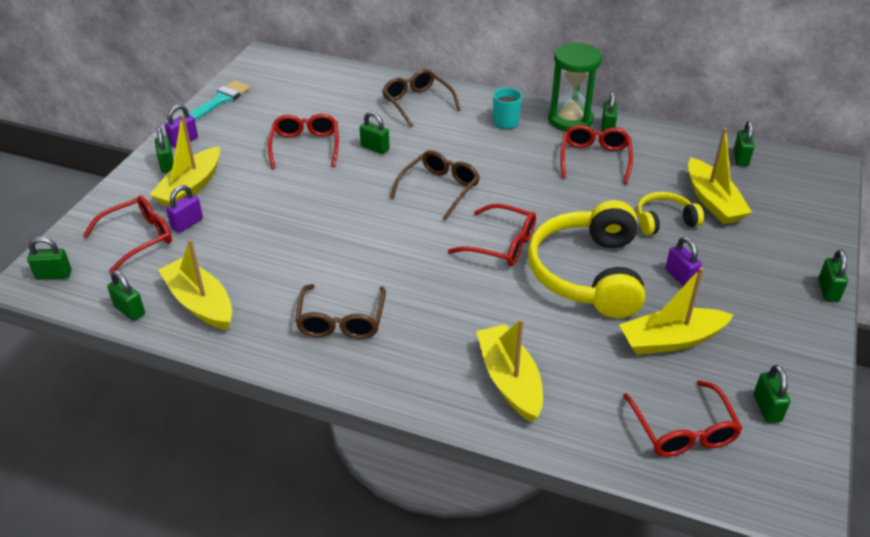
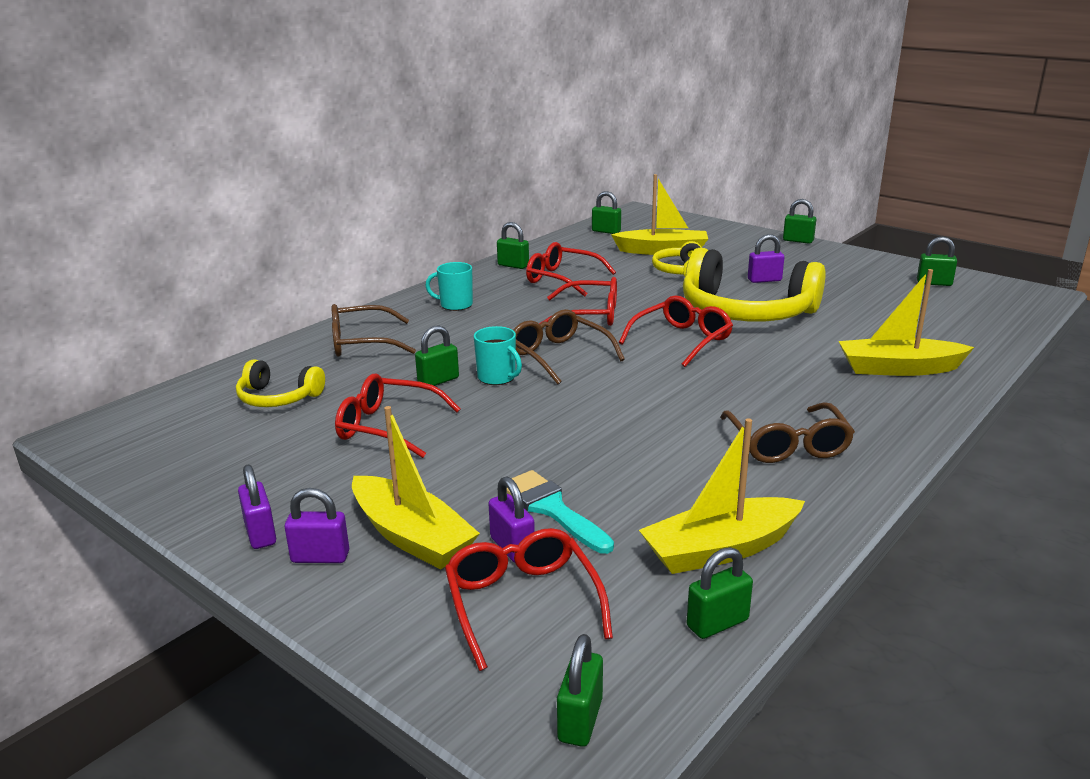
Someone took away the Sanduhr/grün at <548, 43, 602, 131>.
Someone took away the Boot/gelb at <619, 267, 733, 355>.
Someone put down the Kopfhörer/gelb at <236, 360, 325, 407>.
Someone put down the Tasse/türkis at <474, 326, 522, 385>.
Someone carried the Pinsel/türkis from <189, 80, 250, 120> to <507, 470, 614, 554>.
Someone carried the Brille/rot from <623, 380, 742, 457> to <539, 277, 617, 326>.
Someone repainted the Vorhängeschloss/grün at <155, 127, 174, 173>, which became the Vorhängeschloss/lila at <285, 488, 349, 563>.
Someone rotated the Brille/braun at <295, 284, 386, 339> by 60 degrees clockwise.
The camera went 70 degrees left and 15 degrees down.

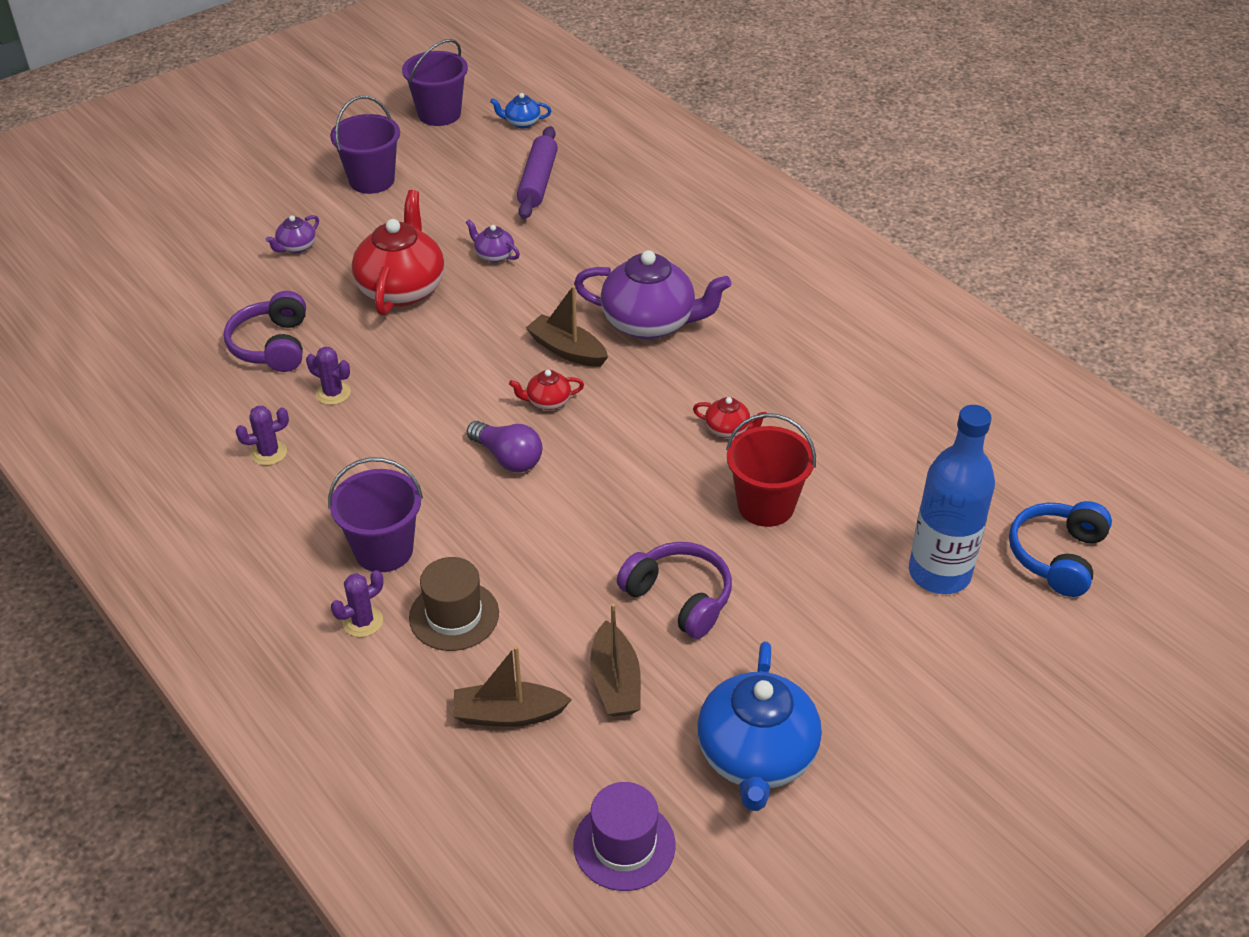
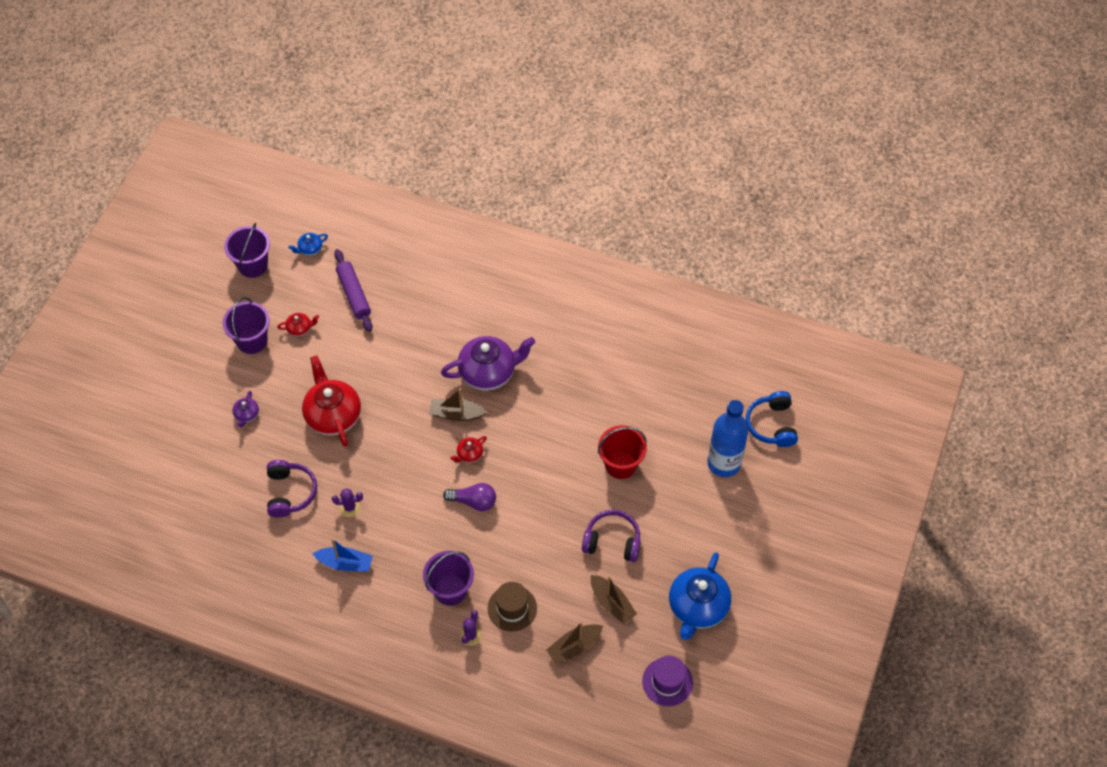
Someone took away the Teekanne/lila at <466, 219, 520, 263>.
Someone carried the Teekanne/rot from <693, 397, 767, 438> to <277, 313, 319, 337>.
Someone swapped the Kaktus/lila at <236, 406, 289, 465> for the Boot/blau at <312, 539, 373, 572>.
Someone rotated the Kopfhörer/lila at <224, 291, 306, 372> by 150 degrees counterclockwise.
Someone rotated the Teekanne/blau at <697, 642, 822, 811> by 45 degrees clockwise.
The camera went 30 degrees left and 15 degrees up.

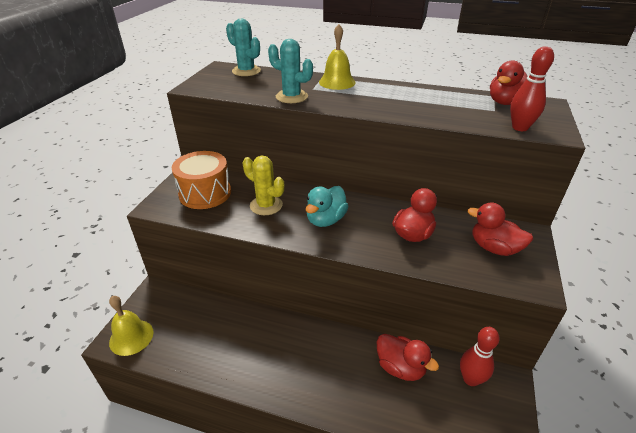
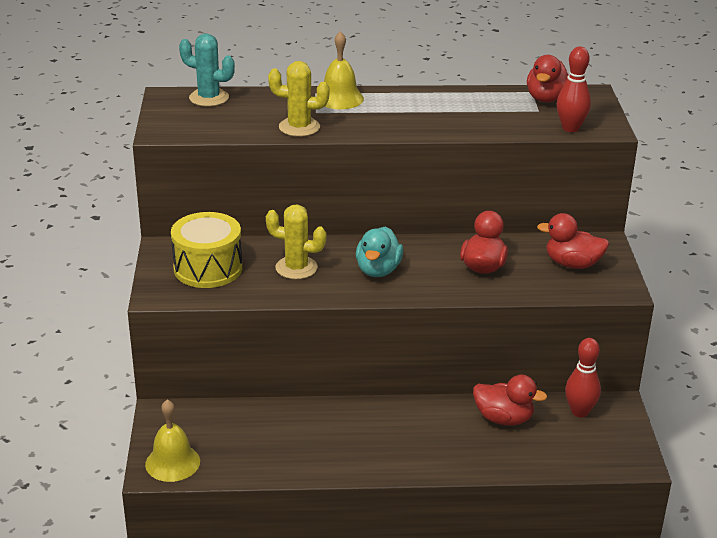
Someone repainted the Trommel/orange at <172, 151, 231, 209>, which became the Trommel/gelb at <171, 212, 242, 288>.
Someone repainted the Kaktus/türkis at <268, 39, 313, 103>, which became the Kaktus/gelb at <268, 61, 330, 137>.
The camera went 20 degrees left and 5 degrees down.

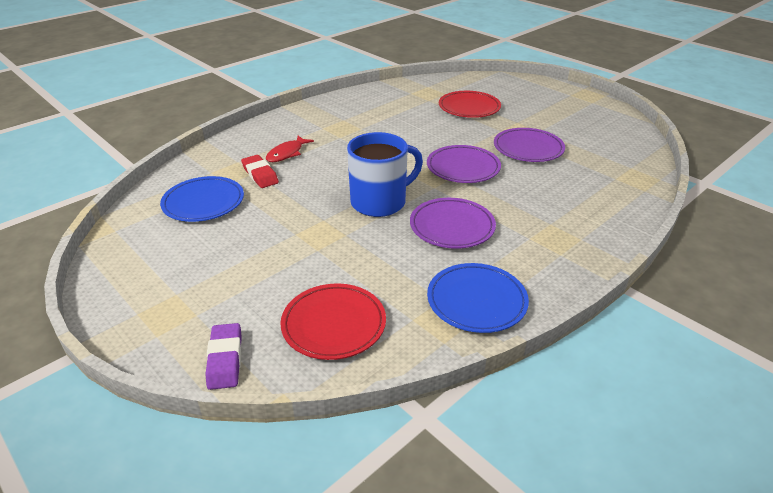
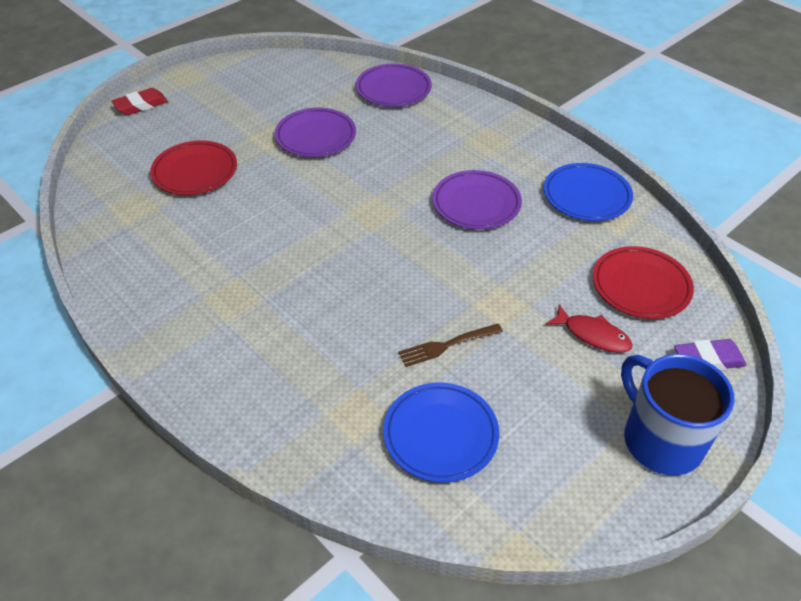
Someone put down the Gabel/braun at <398, 324, 503, 367>.
Someone carried the Radiergummi/rot from <241, 155, 279, 188> to <111, 88, 168, 115>.
Someone carried the Fisch/rot from <266, 136, 314, 162> to <546, 304, 632, 353>.
Someone carried the Tasse/blau from <347, 132, 423, 217> to <621, 354, 735, 475>.
Someone carried the Teller/lila from <427, 145, 501, 183> to <356, 63, 432, 107>.
The camera went 90 degrees left and 10 degrees up.

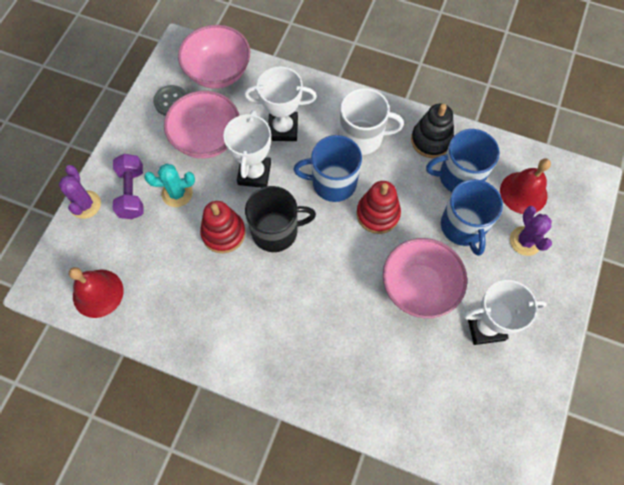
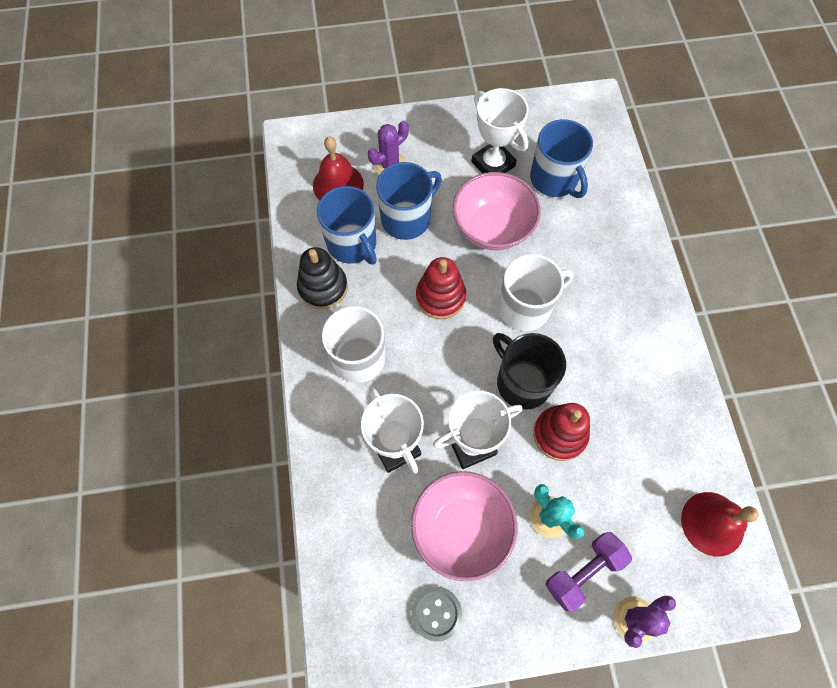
Someone took away the Schüssel/rosa at <178, 25, 250, 89>.
Someone put down the Tasse/weiß at <498, 254, 574, 331>.
Someone carried the Tasse/blau from <293, 135, 362, 202> to <530, 119, 593, 198>.
The camera went 120 degrees left and 0 degrees up.

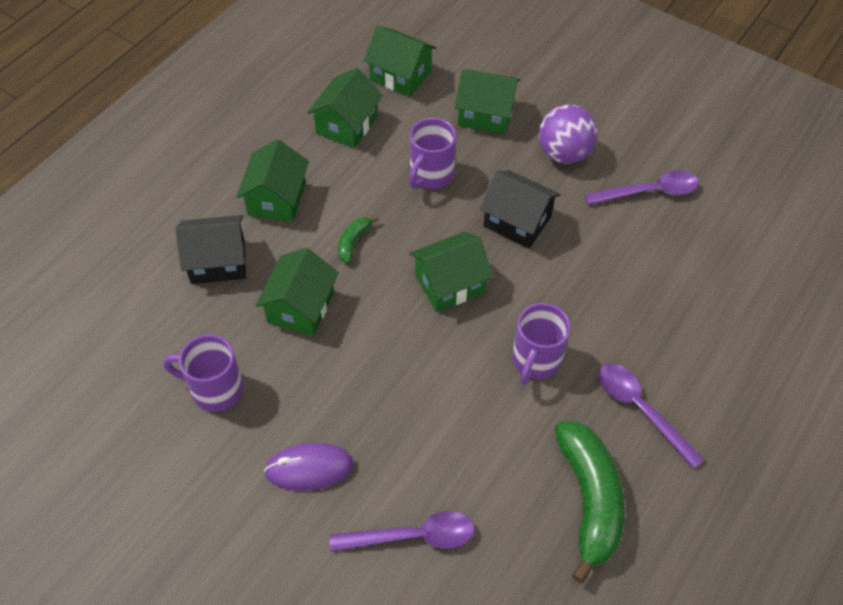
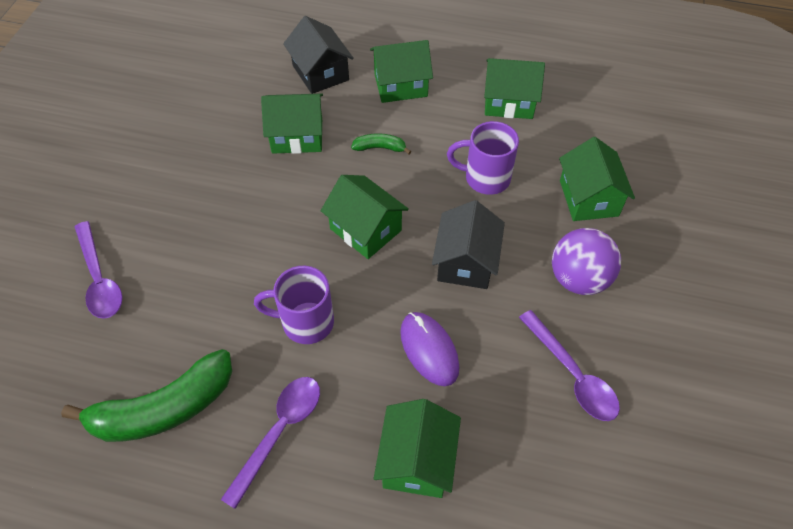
Someone took away the Tasse/lila at <163, 334, 243, 412>.
Someone carried the Computermaus/lila from <264, 443, 354, 491> to <400, 312, 459, 386>.
Someone carried the Haus/grün from <363, 26, 437, 97> to <374, 399, 461, 498>.
The camera went 70 degrees right and 0 degrees up.

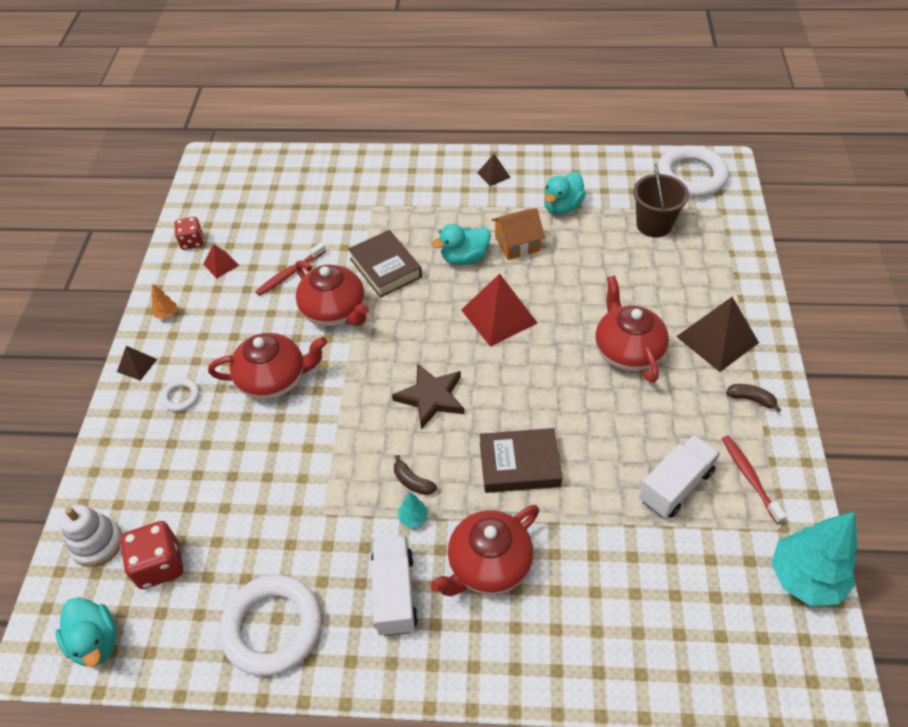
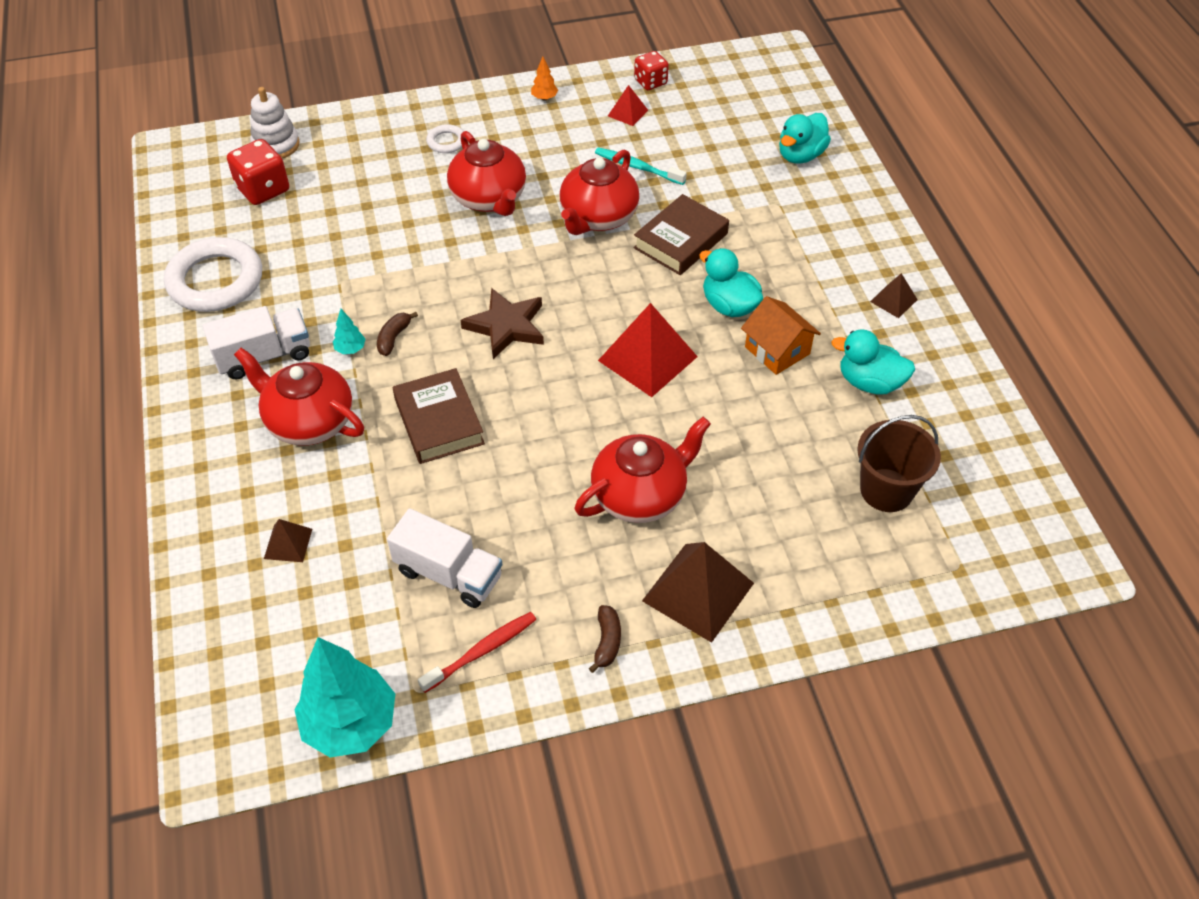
Someone took away the Ring/weiß at <657, 145, 729, 198>.
Someone carried the Ente/türkis from <56, 597, 116, 667> to <779, 113, 831, 164>.
Someone carried the Pyramide/braun from <117, 346, 157, 381> to <264, 519, 312, 562>.
Someone repainted the Zahnbürste/rot at <255, 243, 326, 296>, which became the Zahnbürste/türkis at <595, 147, 687, 185>.
The camera went 70 degrees right and 0 degrees up.

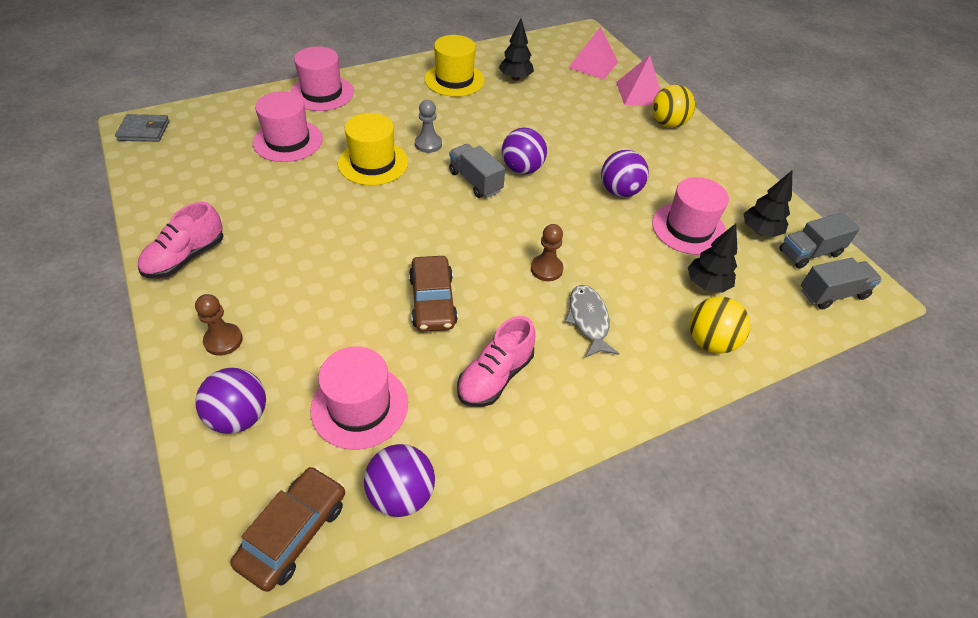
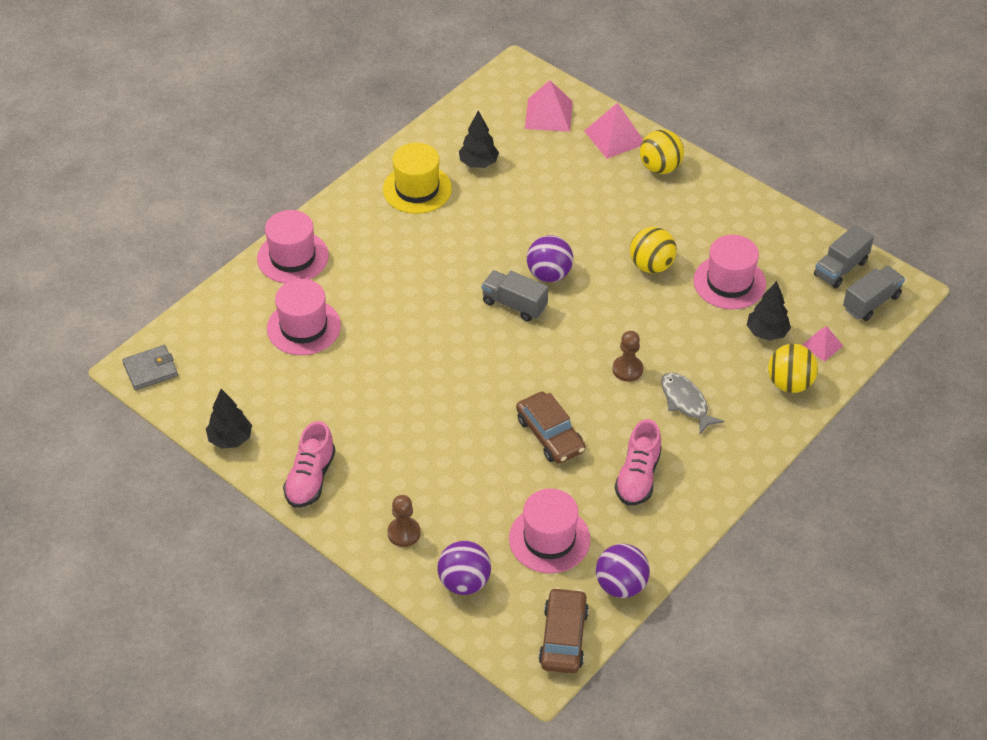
Someone took away the Hut/gelb at <338, 113, 408, 186>.
Someone took away the Bauer/grau at <415, 100, 442, 153>.
Someone put down the Pyramide/rosa at <802, 326, 843, 362>.
Someone carried the Baum/schwarz from <743, 171, 792, 237> to <206, 389, 252, 449>.
Someone repainted the Ball/lila at <601, 150, 649, 197>, which became the Ball/gelb at <630, 227, 677, 273>.
The camera went 20 degrees left and 0 degrees up.

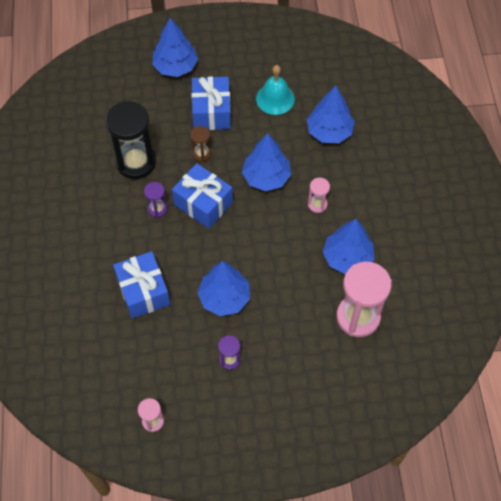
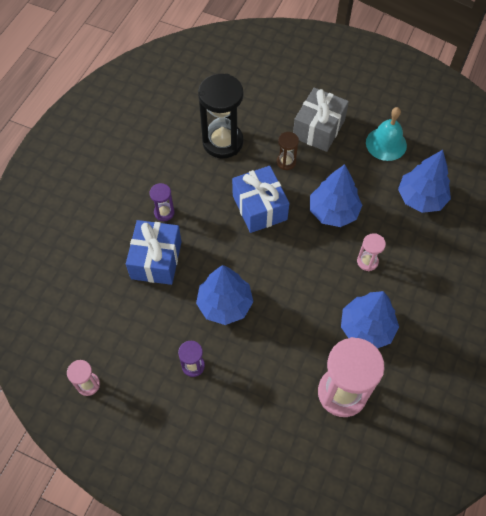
Someone took away the Baum/blau at <152, 18, 198, 77>.
Someone carried the Sanduhr/lila from <144, 182, 167, 218> to <149, 183, 175, 221>.
Someone repainted the Geschenk/blau at <192, 77, 231, 130>, which became the Geschenk/grau at <293, 88, 349, 152>.
The camera went 30 degrees right and 0 degrees up.

